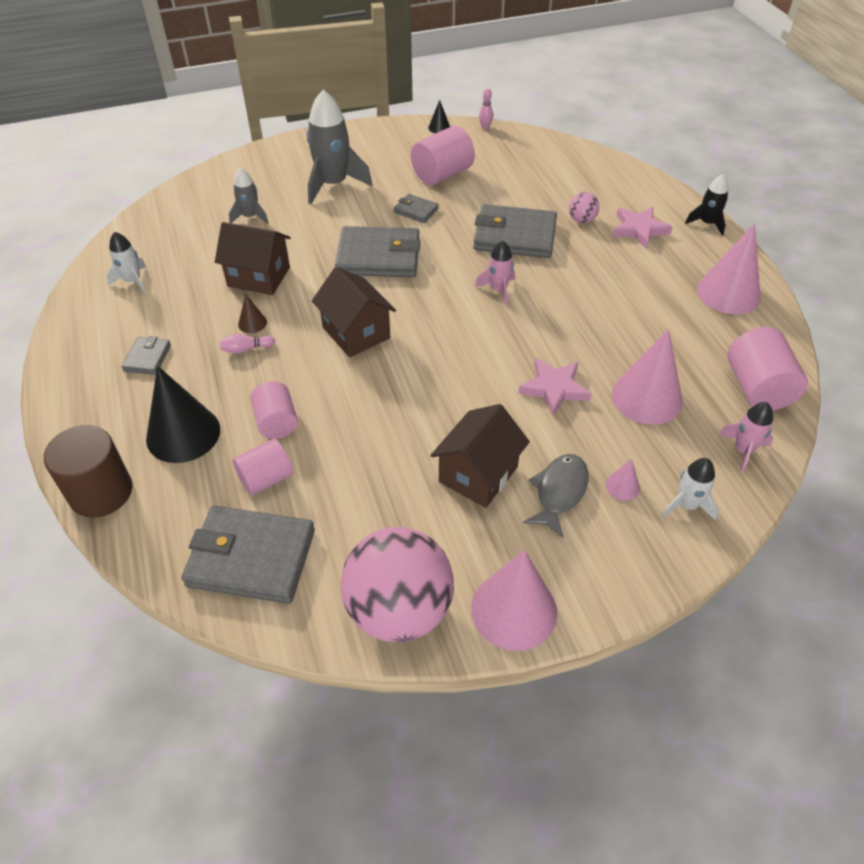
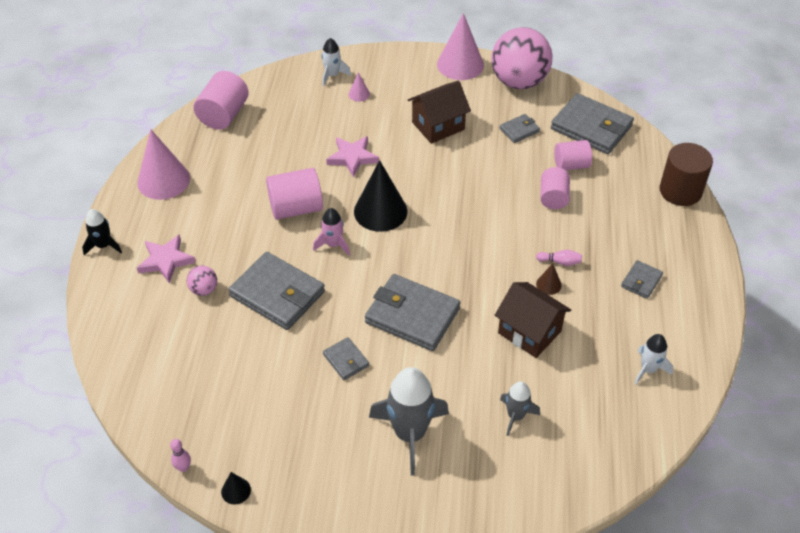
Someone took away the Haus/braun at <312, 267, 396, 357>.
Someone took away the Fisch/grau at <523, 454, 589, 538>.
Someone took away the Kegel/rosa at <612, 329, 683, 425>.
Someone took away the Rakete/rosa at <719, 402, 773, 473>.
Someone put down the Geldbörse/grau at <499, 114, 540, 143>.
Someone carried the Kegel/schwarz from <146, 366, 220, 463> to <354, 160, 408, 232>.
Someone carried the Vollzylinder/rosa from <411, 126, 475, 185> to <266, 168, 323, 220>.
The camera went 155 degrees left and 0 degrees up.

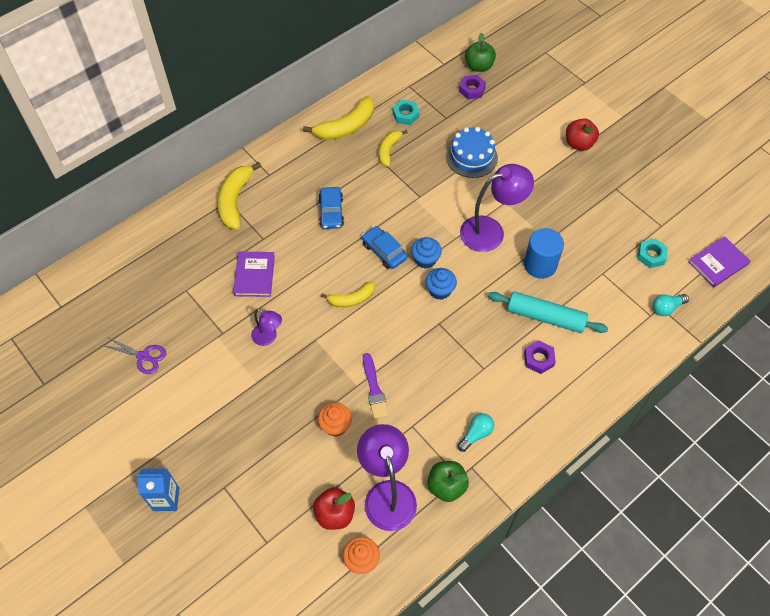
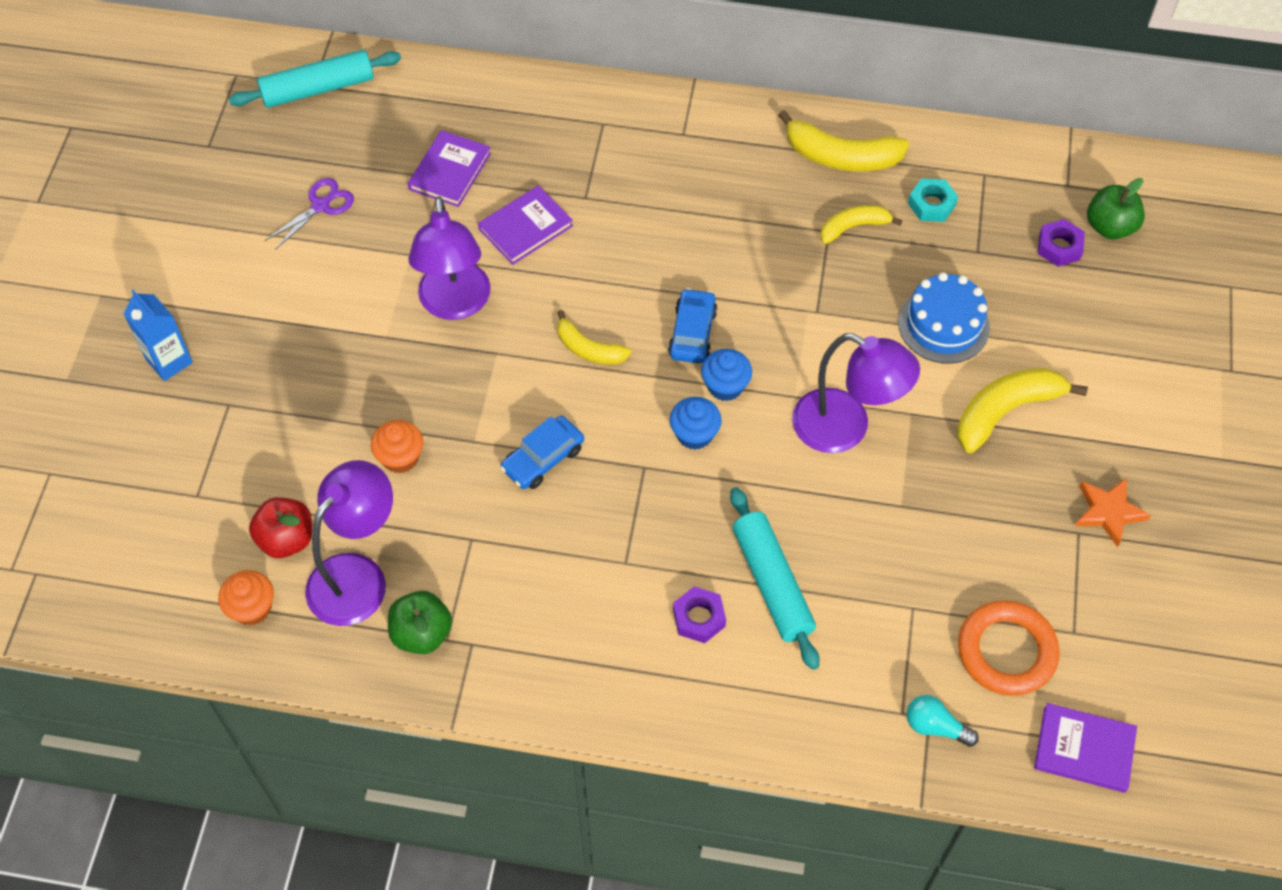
Someone took away the Pinsel/lila at <363, 353, 389, 419>.
Someone took away the Glühbirne/türkis at <458, 413, 494, 452>.
Someone took away the Vollzylinder/blau at <524, 228, 564, 279>.
Someone took away the Apfel/rot at <566, 118, 599, 151>.
Someone put down the Nudelholz/türkis at <229, 50, 401, 108>.
Someone put down the Buch/lila at <408, 130, 491, 207>.
Someone put down the Stern/orange at <1075, 478, 1151, 547>.
Someone carried the Banane/gelb from <217, 162, 261, 230> to <957, 368, 1088, 453>.
Someone carried the Auto/blau from <319, 187, 344, 229> to <500, 416, 584, 489>.
Someone swapped the Sechskantmutter/türkis at <637, 238, 668, 268> for the Ring/orange at <958, 600, 1060, 696>.
Someone rotated the Schere/lila at <102, 336, 166, 374> by 120 degrees counterclockwise.
Someone scaled the Lampe/lila at <251, 309, 282, 346> by 1.86.
The camera went 50 degrees right and 0 degrees up.

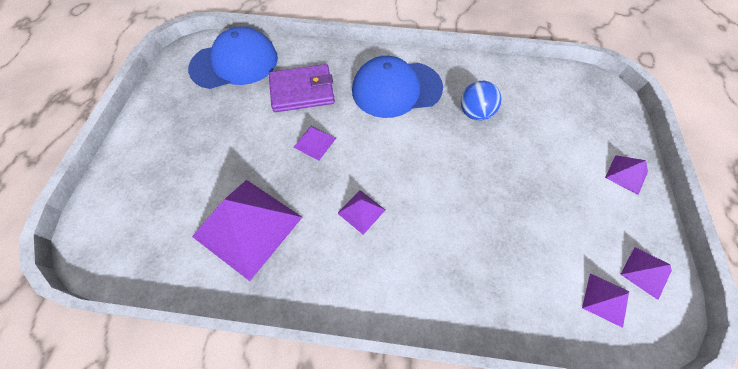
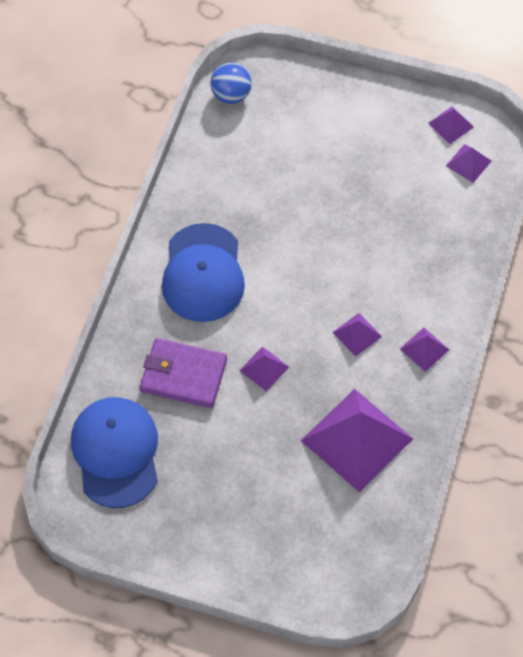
Someone carried the Ball/blau from <461, 81, 501, 121> to <210, 62, 252, 104>.
Someone carried the Pyramide/lila from <605, 155, 648, 195> to <400, 328, 449, 372>.
Someone rotated the Geldbörse/lila at <269, 64, 335, 112> by 75 degrees counterclockwise.
The camera went 80 degrees left and 0 degrees up.

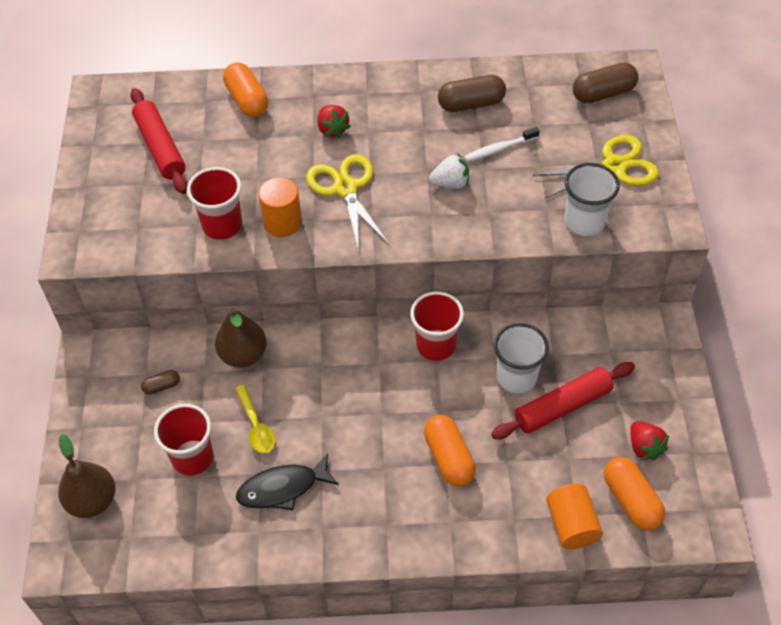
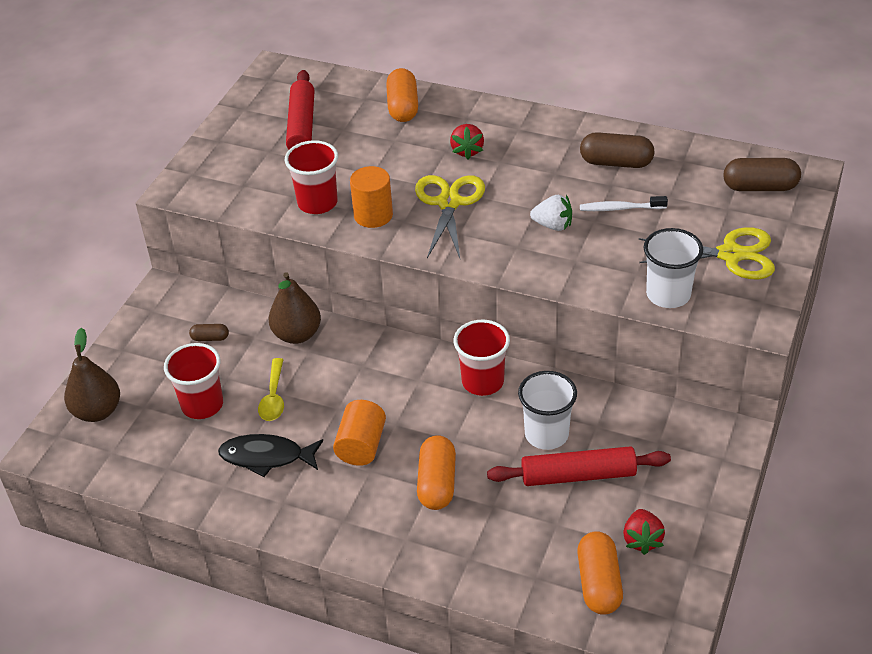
Someone carried the Vollzylinder/orange from <546, 484, 603, 550> to <333, 400, 386, 466>.
The camera went 25 degrees right and 10 degrees down.

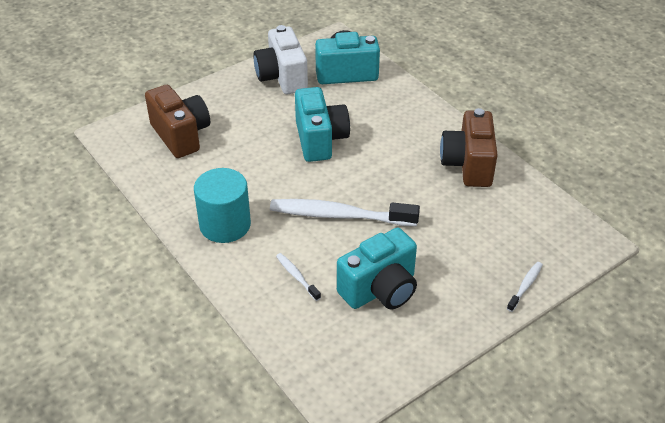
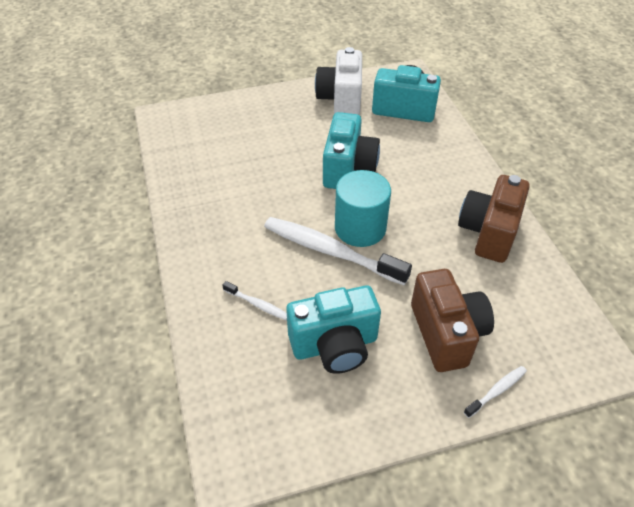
Someone carried the Kamera/braun from <145, 85, 210, 158> to <411, 269, 494, 372>.
Someone carried the Vollzylinder/türkis from <194, 168, 251, 243> to <335, 170, 391, 247>.
Someone rotated the Zahnbürste/weiß at <276, 253, 321, 301> by 135 degrees clockwise.
The camera went 20 degrees right and 5 degrees up.

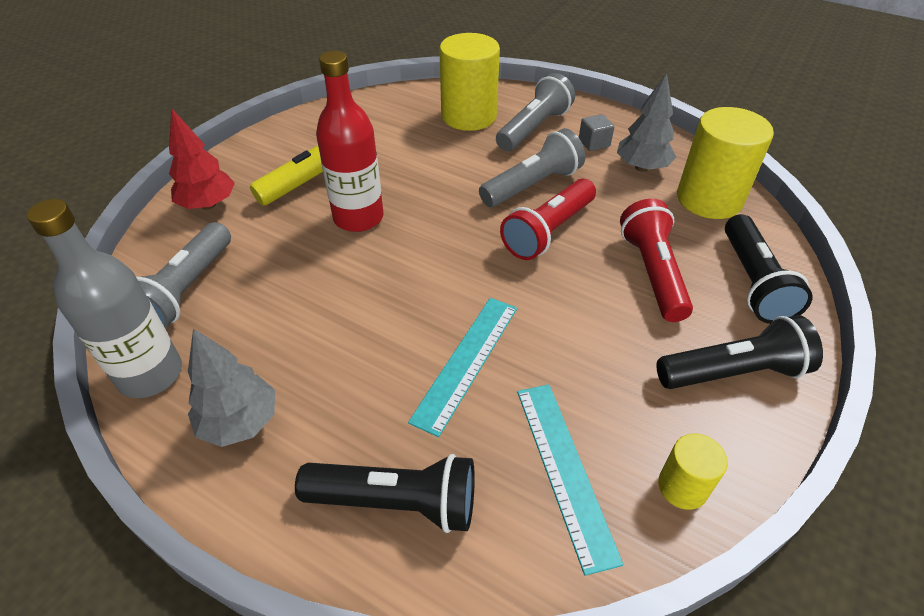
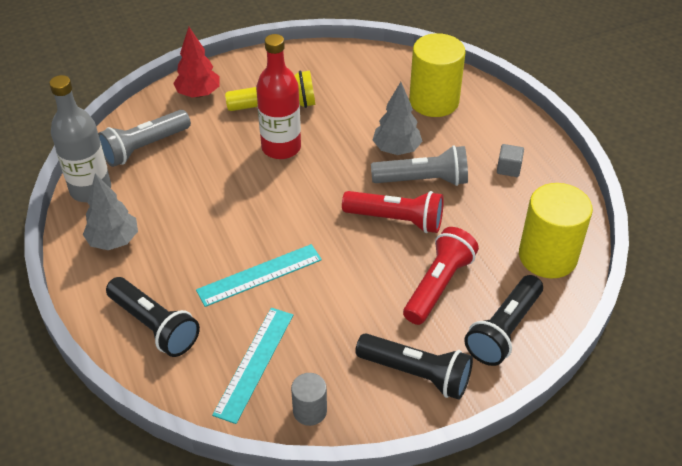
Someone took away the Taschenlampe/grau at <496, 73, 575, 151>.
Someone carried the Baum/grau from <617, 73, 676, 172> to <373, 82, 422, 155>.
Someone repainted the Vollzylinder/gelb at <658, 434, 728, 510>, which became the Vollzylinder/grau at <291, 373, 327, 426>.
Someone rotated the Taschenlampe/rot at <500, 179, 596, 260> by 150 degrees counterclockwise.
The camera went 35 degrees right and 0 degrees up.

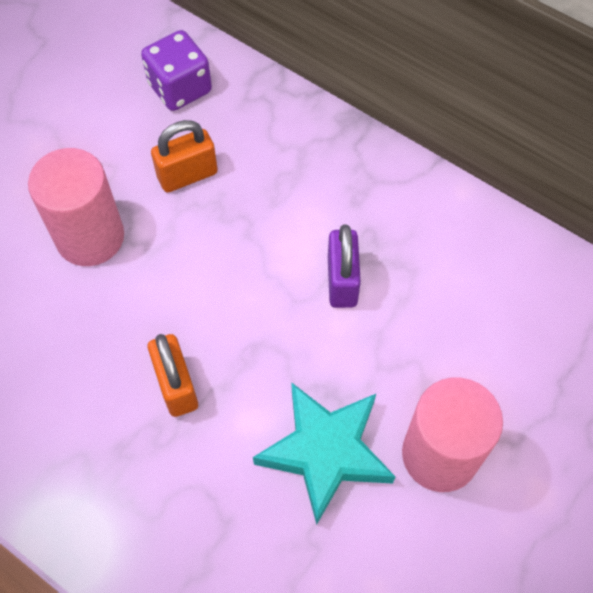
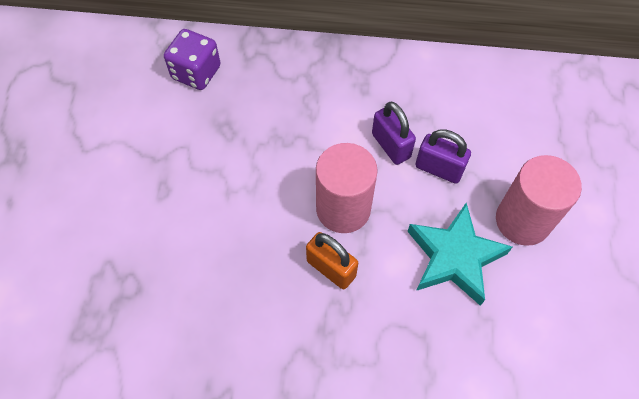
Someone took away the Vorhängeschloss/orange at <151, 120, 218, 193>.
Someone put down the Vorhängeschloss/lila at <415, 129, 471, 183>.
Someone carried the Vollzylinder/rosa from <28, 148, 124, 266> to <316, 143, 378, 233>.
The camera went 30 degrees left and 0 degrees up.

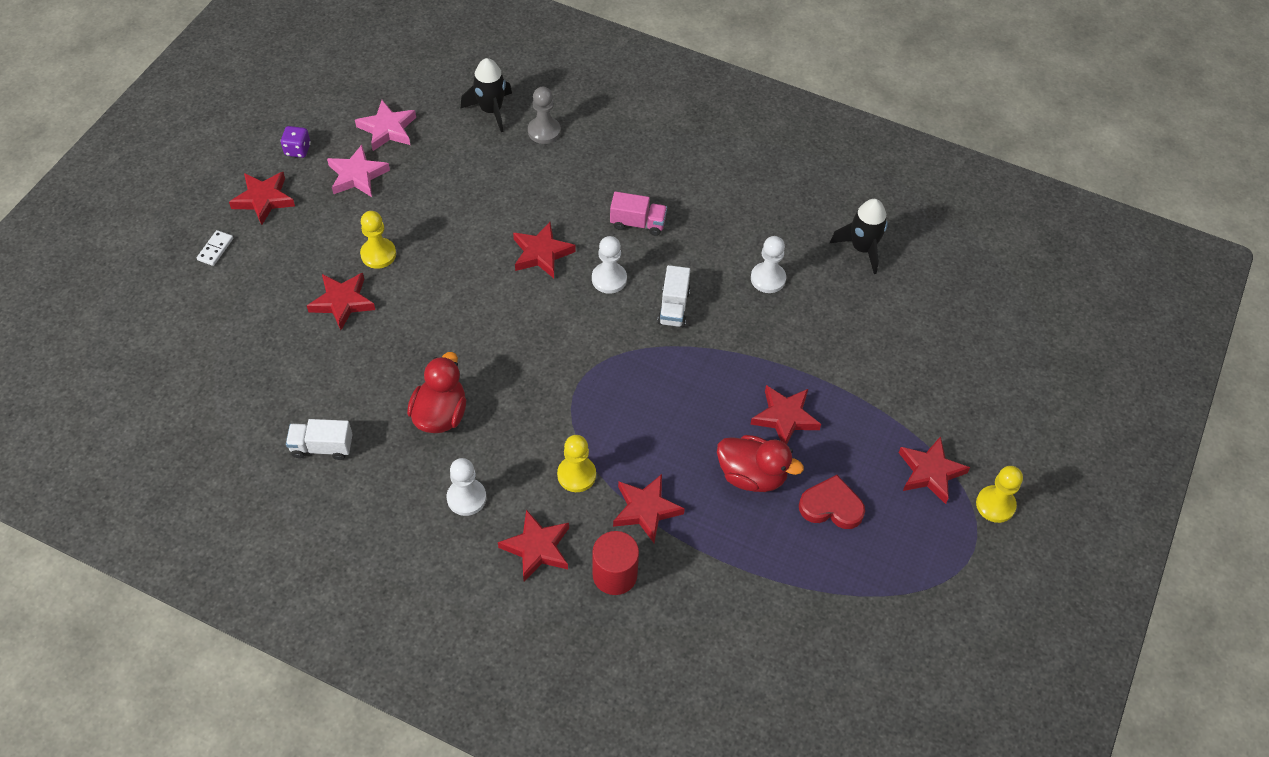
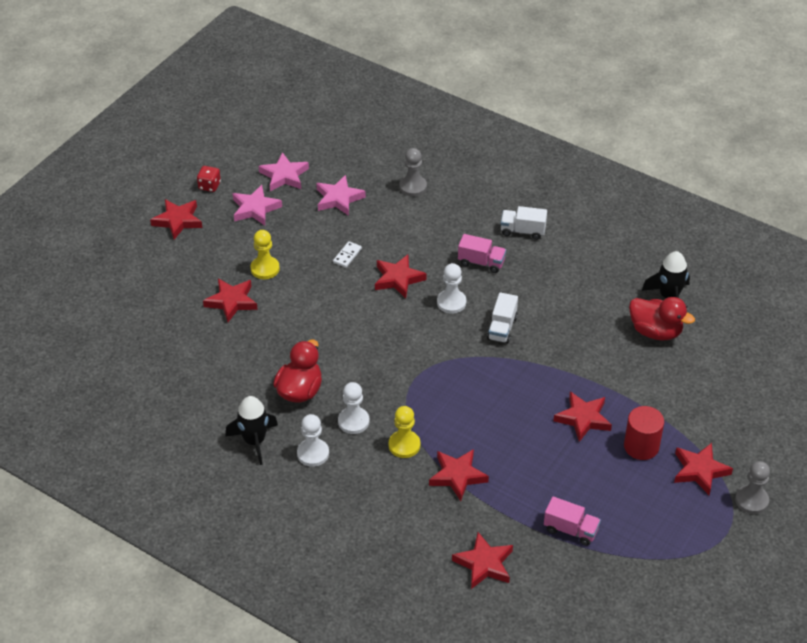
Someone took away the Herz/rot at <799, 475, 865, 529>.
Someone put down the Stern/rosa at <316, 175, 366, 216>.
Someone put down the Lastwagen/rosa at <544, 496, 601, 546>.
Someone carried the Dominostein/weiß from <197, 230, 233, 266> to <333, 241, 362, 268>.
Someone carried the Lastwagen/weiß from <286, 419, 353, 460> to <501, 206, 547, 240>.
Someone carried the Rakete/schwarz from <461, 58, 512, 132> to <225, 396, 278, 465>.
Someone carried the Stern/rot from <498, 510, 569, 581> to <452, 532, 513, 589>.
Someone carried the Vollzylinder/rot from <592, 531, 639, 595> to <624, 406, 664, 460>.
Someone carried the Ente/rot from <717, 435, 804, 492> to <629, 297, 695, 341>.
Someone carried the Bauer/weiß from <751, 236, 786, 293> to <338, 382, 369, 434>.
Someone repainted the Spielwürfel/lila at <281, 126, 311, 158>, which became the Spielwürfel/rot at <197, 166, 221, 192>.
Someone repainted the Bauer/gelb at <976, 466, 1023, 523>, which became the Bauer/grau at <735, 461, 770, 514>.
The camera went 10 degrees right and 10 degrees down.

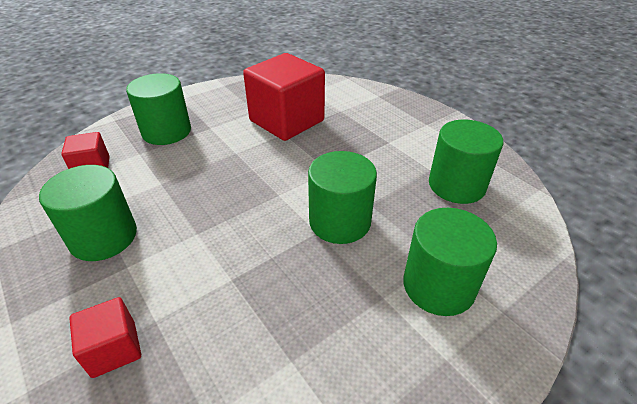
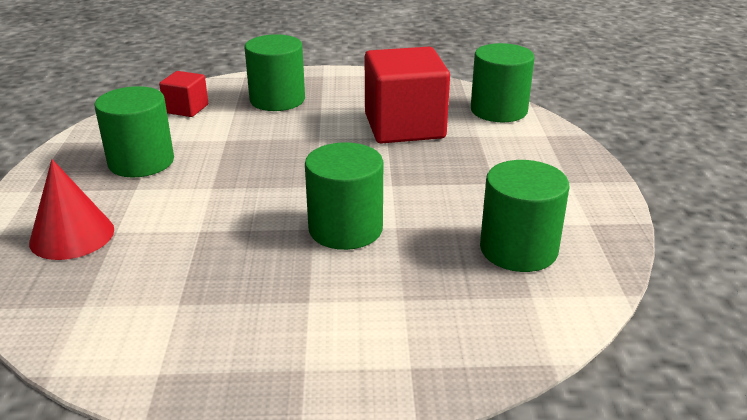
Someone carried the Vollzylinder/grün from <403, 208, 497, 316> to <471, 43, 535, 122>.
Someone swapped the Kubus/rot at <69, 297, 141, 378> for the Kegel/rot at <29, 159, 114, 260>.
The camera went 35 degrees right and 10 degrees down.

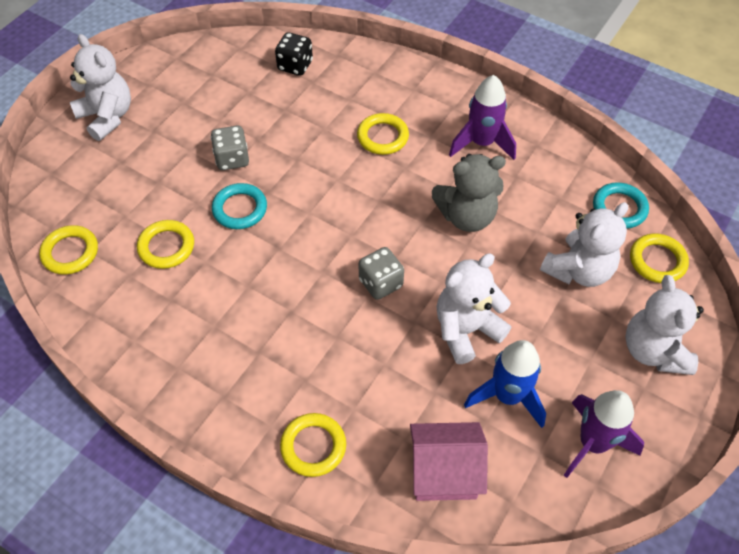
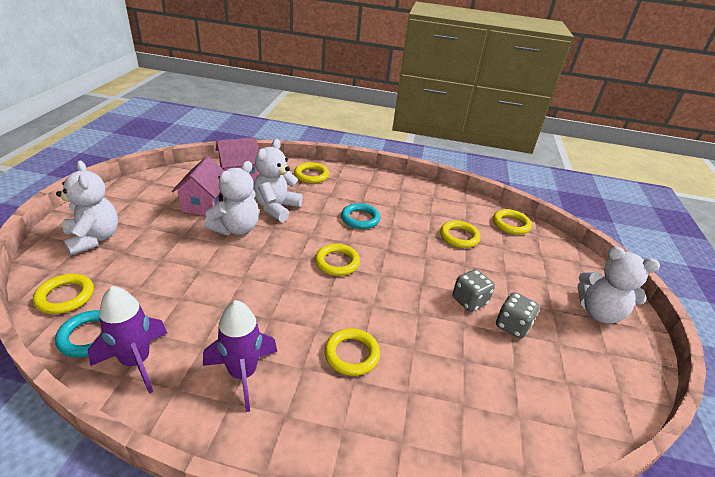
Someone took away the Spielwürfel/schwarz at <275, 32, 313, 76>.
Someone took away the Teddybär/grau at <432, 154, 506, 232>.
Someone put down the Ring/gelb at <315, 244, 360, 276>.
Someone carried the Ring/türkis from <212, 183, 267, 229> to <341, 203, 380, 229>.
Someone carried the Spielwürfel/grau from <359, 247, 404, 300> to <496, 292, 539, 338>.
Someone carried the Teddybär/weiß from <540, 202, 628, 287> to <253, 139, 303, 222>.
Someone carried the Rakete/lila from <564, 390, 644, 478> to <88, 286, 167, 394>.
Someone swapped the Rakete/blau at <464, 340, 546, 428> for the Haus/rosa at <172, 156, 226, 216>.
The camera went 155 degrees right and 20 degrees down.

